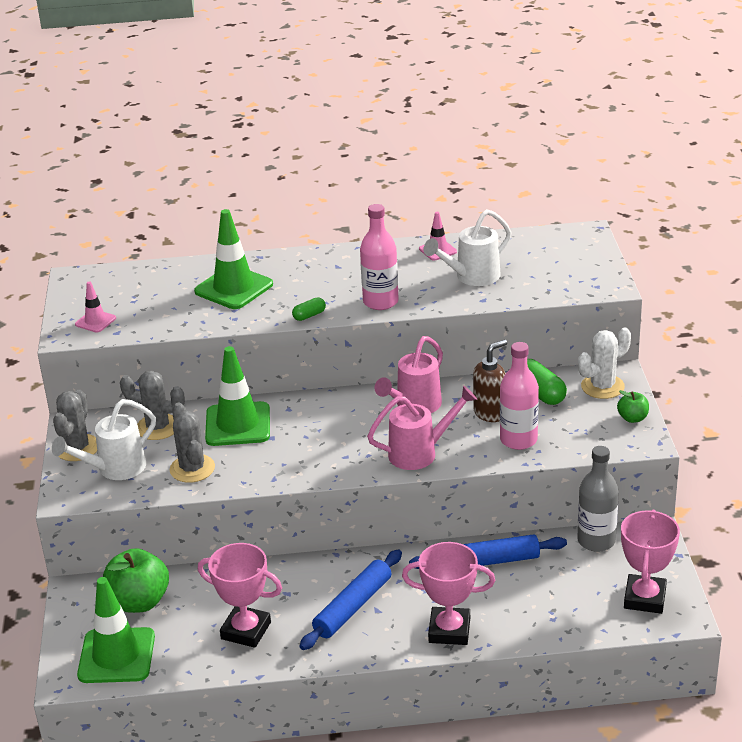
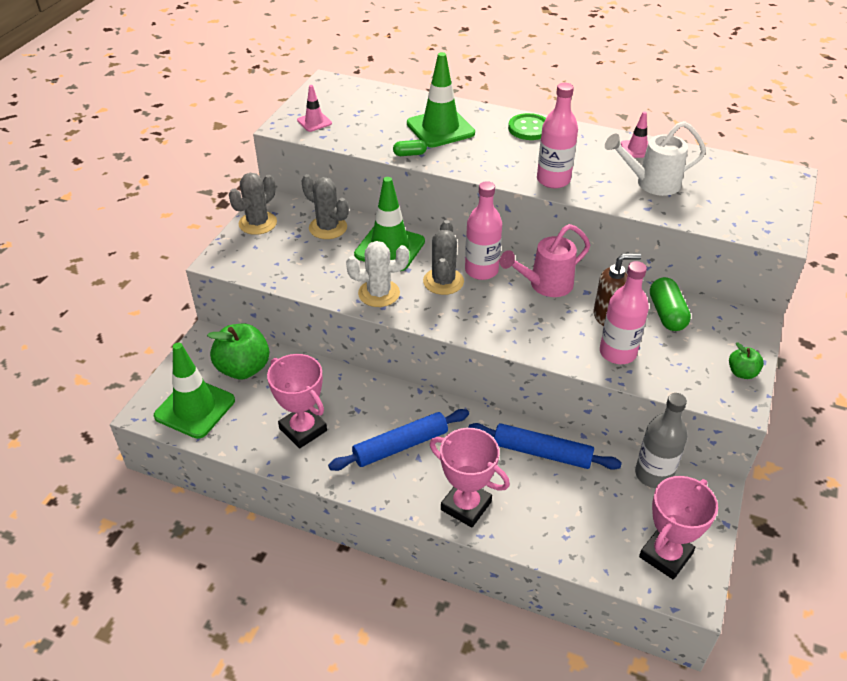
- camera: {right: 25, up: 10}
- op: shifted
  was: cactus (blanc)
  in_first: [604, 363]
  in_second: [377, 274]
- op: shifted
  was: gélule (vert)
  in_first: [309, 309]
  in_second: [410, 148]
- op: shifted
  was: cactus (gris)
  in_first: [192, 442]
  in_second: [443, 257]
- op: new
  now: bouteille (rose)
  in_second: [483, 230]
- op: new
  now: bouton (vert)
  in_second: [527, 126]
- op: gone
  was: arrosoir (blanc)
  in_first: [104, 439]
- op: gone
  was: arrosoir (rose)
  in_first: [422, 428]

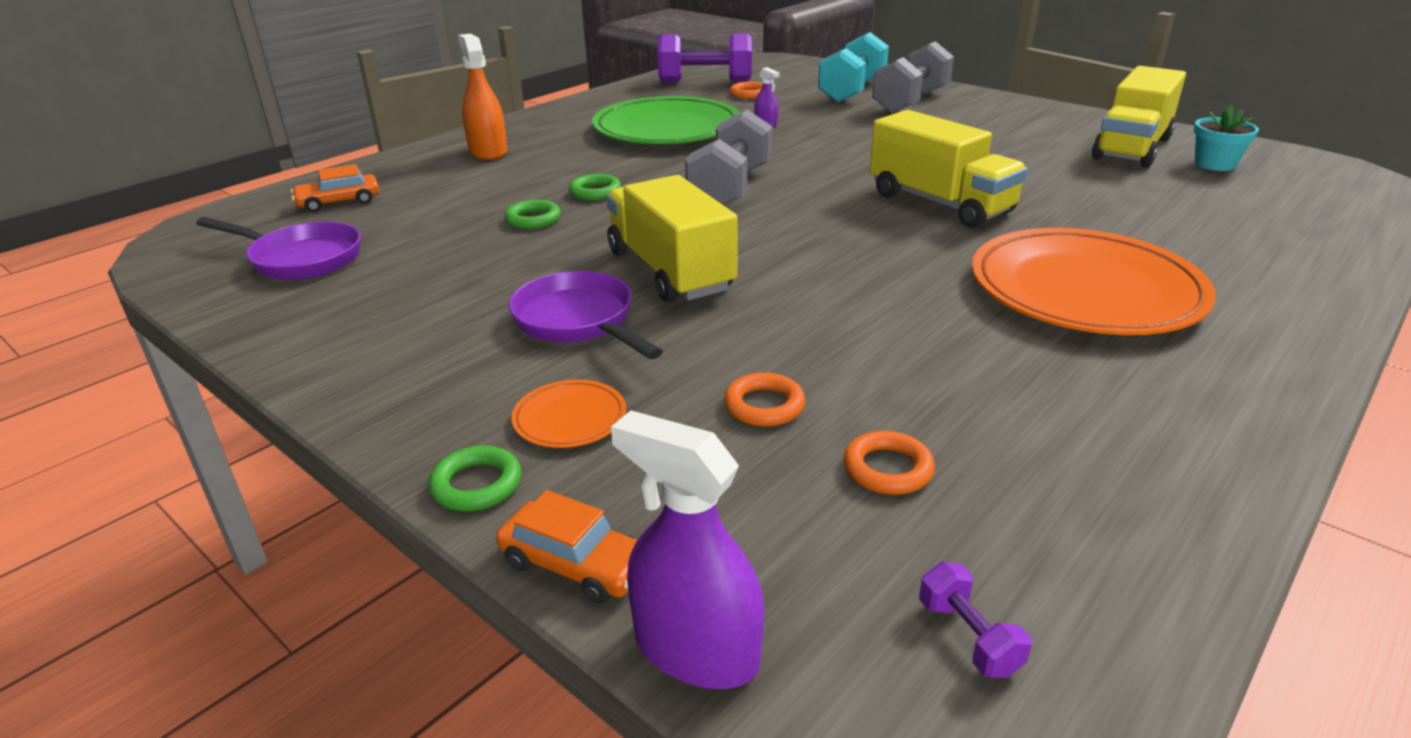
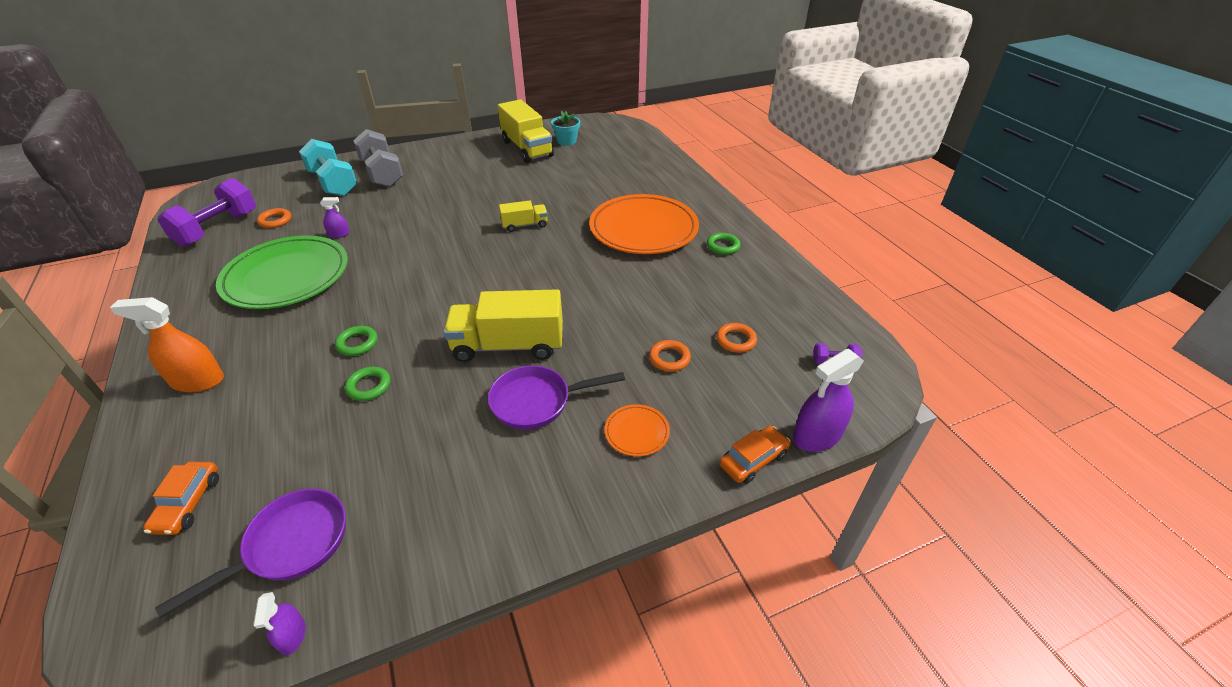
- camera: {right: -65, up: 10}
- op: new
  now: vaporisateur (violet)
  in_second: [279, 623]
- op: scaled
  was: camion (jaune)
  in_first: [949, 169]
  in_second: [523, 216]
  ratio: 0.52
- op: shifted
  was: anneau (vert)
  in_first: [475, 478]
  in_second: [724, 244]
- op: gone
  was: haltère (gris)
  in_first: [729, 157]

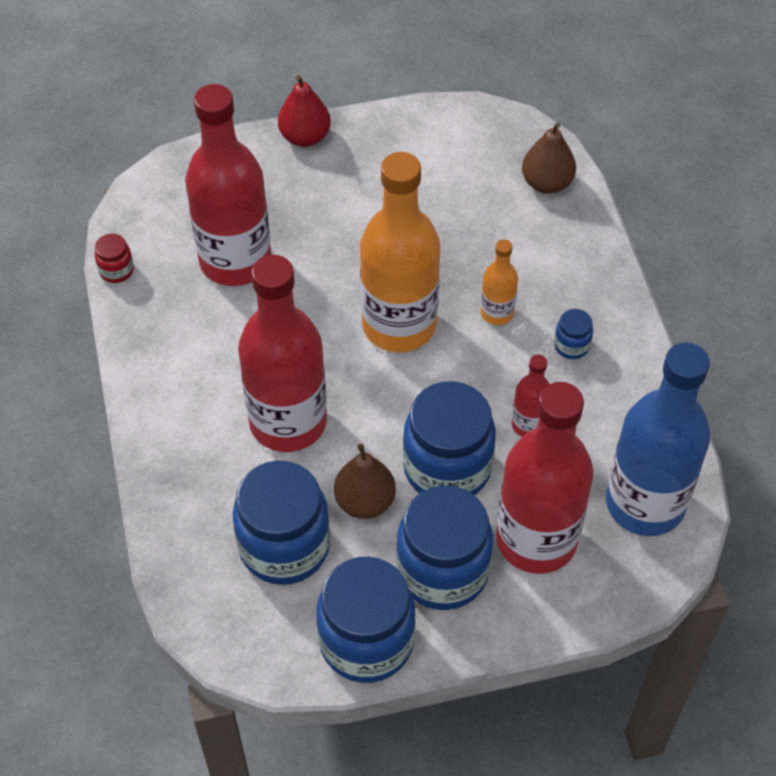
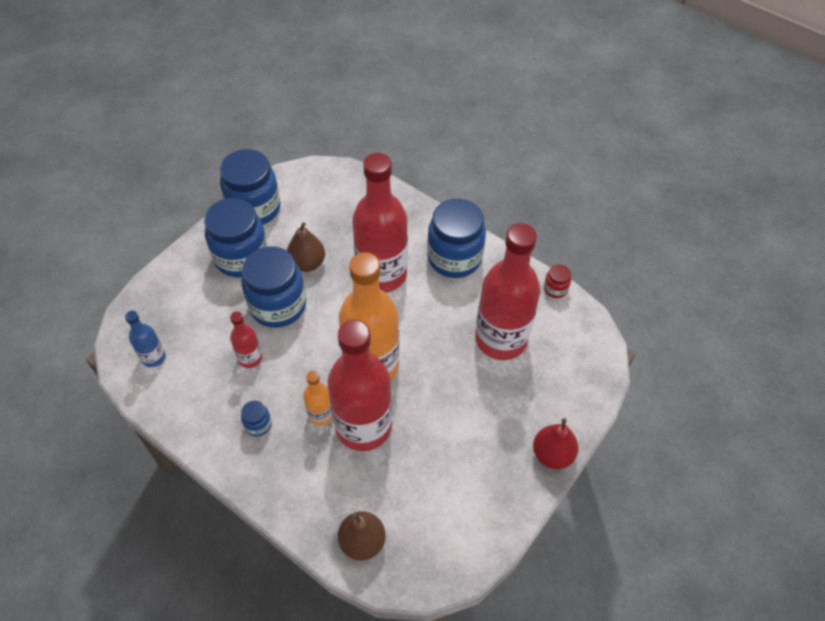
- camera: {right: 140, up: 0}
- op: scaled
  was: bouteille (bleu)
  in_first: [658, 439]
  in_second: [145, 339]
  ratio: 0.46
- op: shifted
  was: bouteille (rouge)
  in_first: [544, 478]
  in_second: [359, 385]
- op: shifted
  was: bocal (bleu)
  in_first: [281, 523]
  in_second: [456, 238]

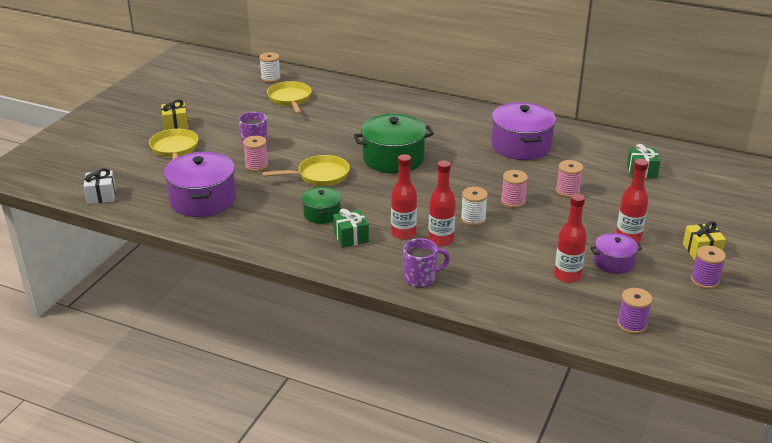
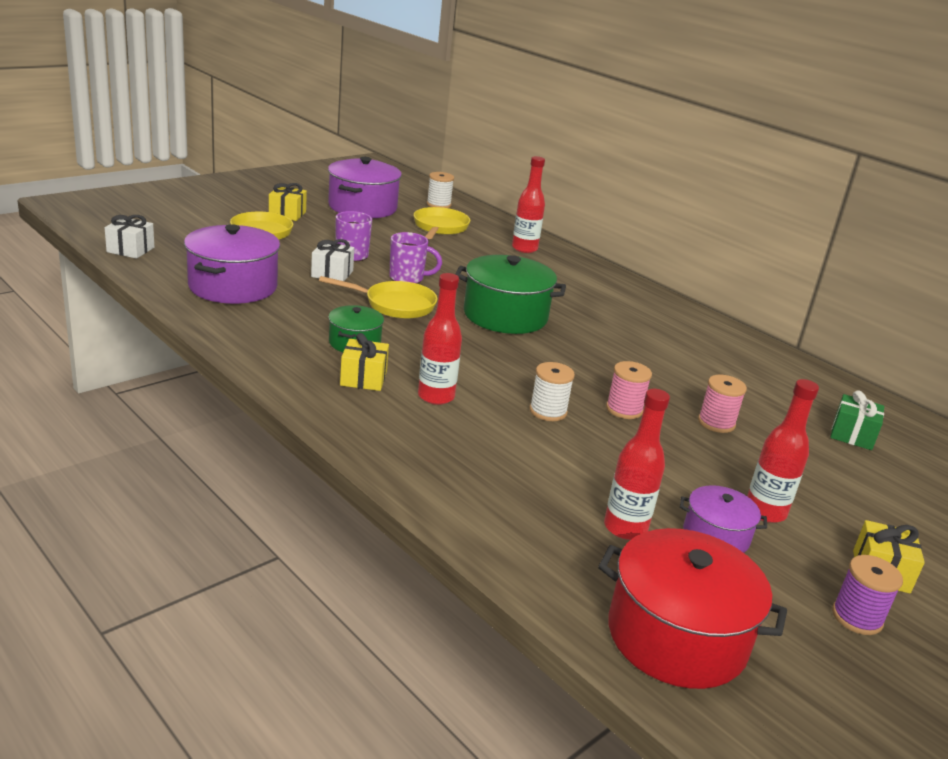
- camera: {right: 20, up: -5}
- op: swapped
  was: bobine (rose)
  now: cadeau (blanc)
  in_first: [255, 153]
  in_second: [332, 260]
- op: shifted
  was: marmite (violet)
  in_first: [523, 131]
  in_second: [365, 187]
- op: repainted
  was: cadeau (vert)
  now: cadeau (jaune)
  in_first: [351, 228]
  in_second: [364, 362]
- op: shifted
  was: tasse (violet)
  in_first: [426, 263]
  in_second: [415, 258]
- op: shifted
  was: bouteille (rouge)
  in_first: [442, 203]
  in_second: [528, 204]
- op: swapped
  was: bobine (violet)
  now: marmite (rouge)
  in_first: [635, 311]
  in_second: [692, 608]

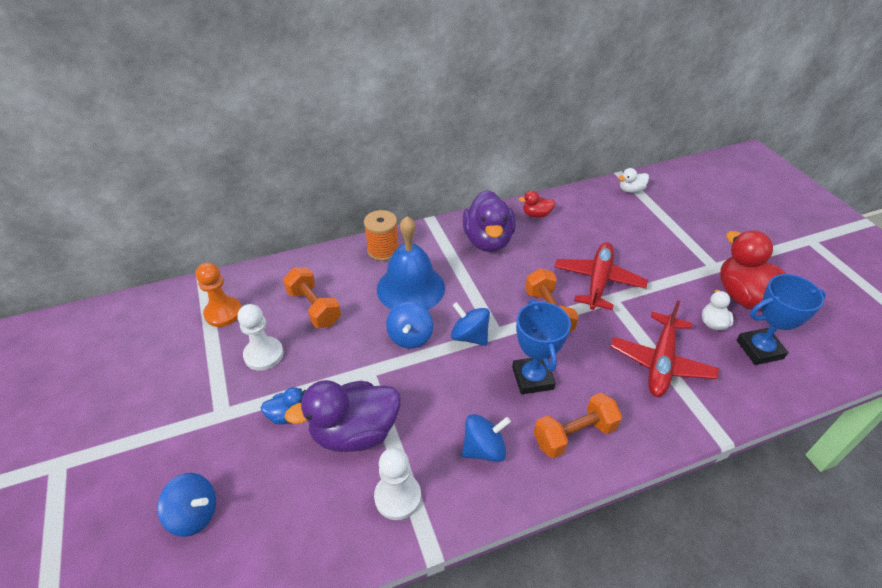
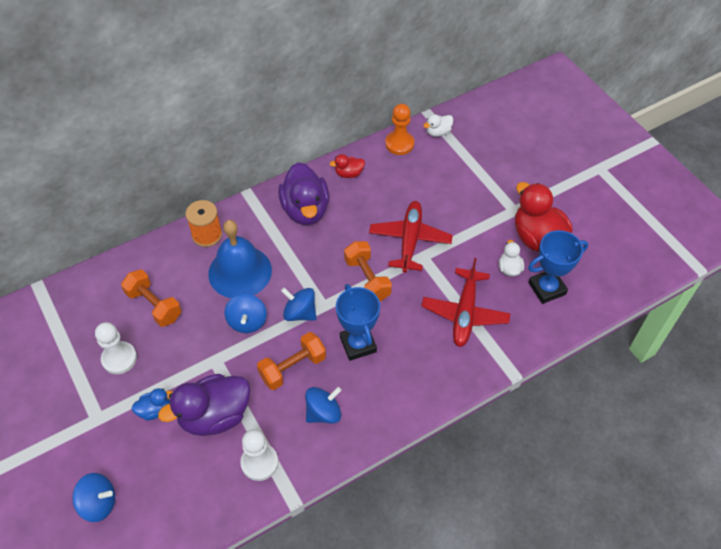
- camera: {right: -10, up: 10}
- op: shifted
  was: haltère (orange)
  in_first: [578, 425]
  in_second: [291, 361]
- op: shifted
  was: pion (orange)
  in_first: [218, 295]
  in_second: [399, 129]

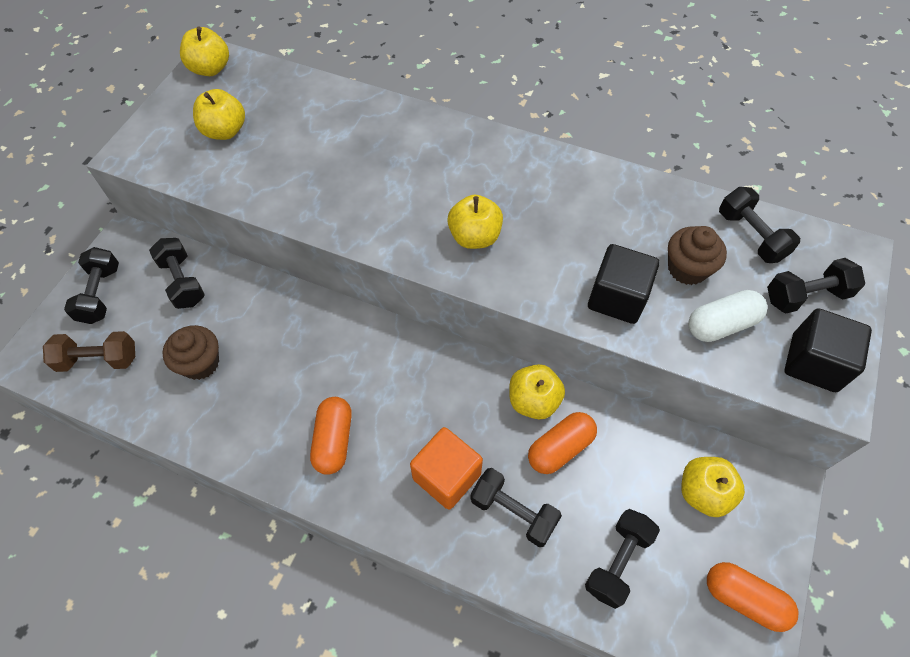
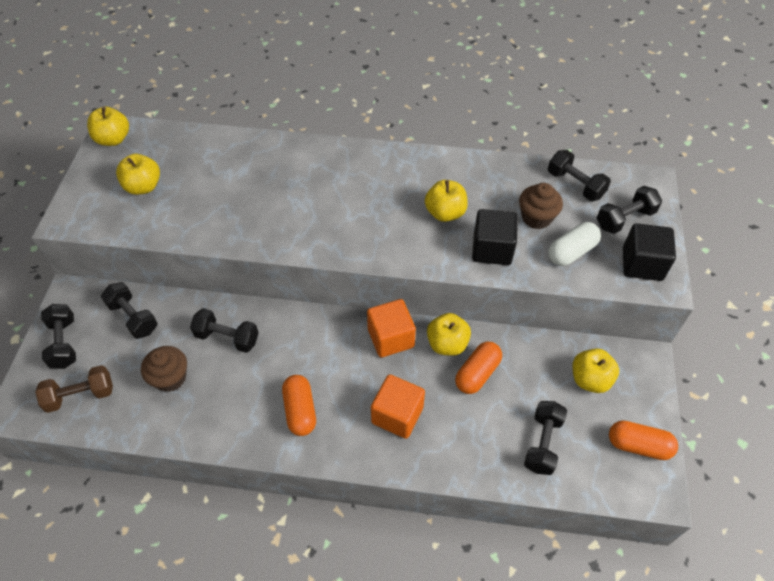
- camera: {right: -15, up: -5}
- op: shifted
  was: haltère (noir)
  in_first: [516, 507]
  in_second: [224, 330]
- op: new
  now: cube (orange)
  in_second: [391, 328]
- op: shifted
  was: pomme (jaune)
  in_first: [475, 221]
  in_second: [446, 201]

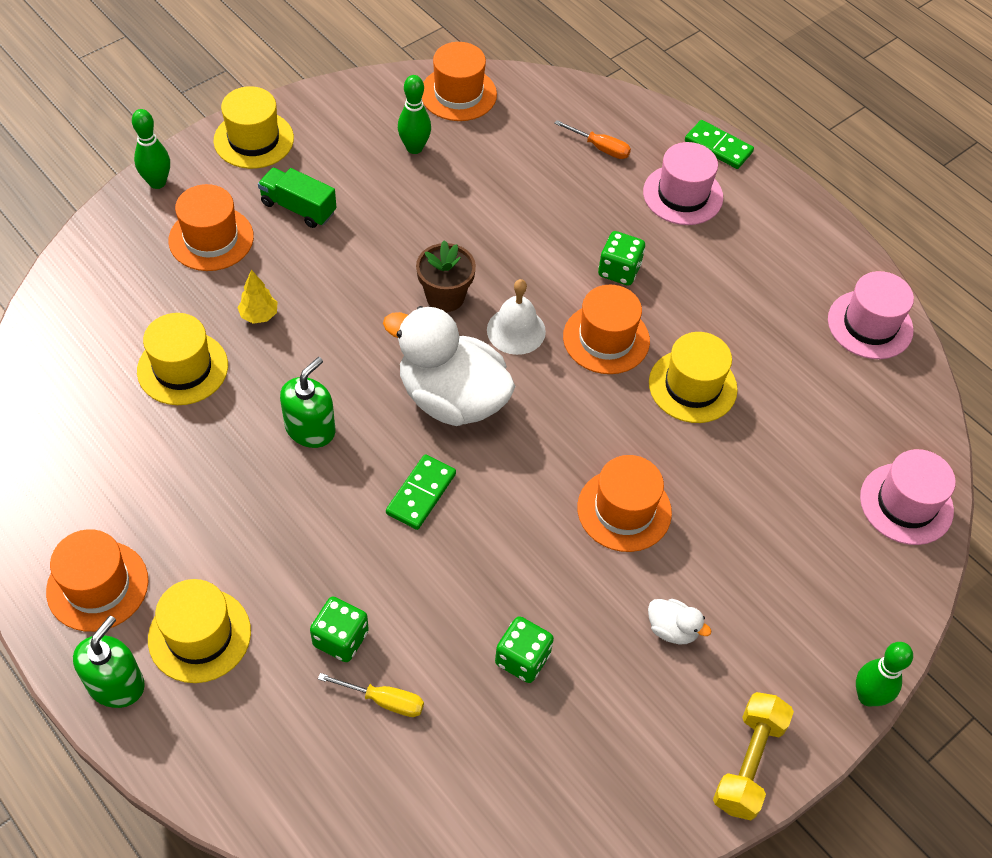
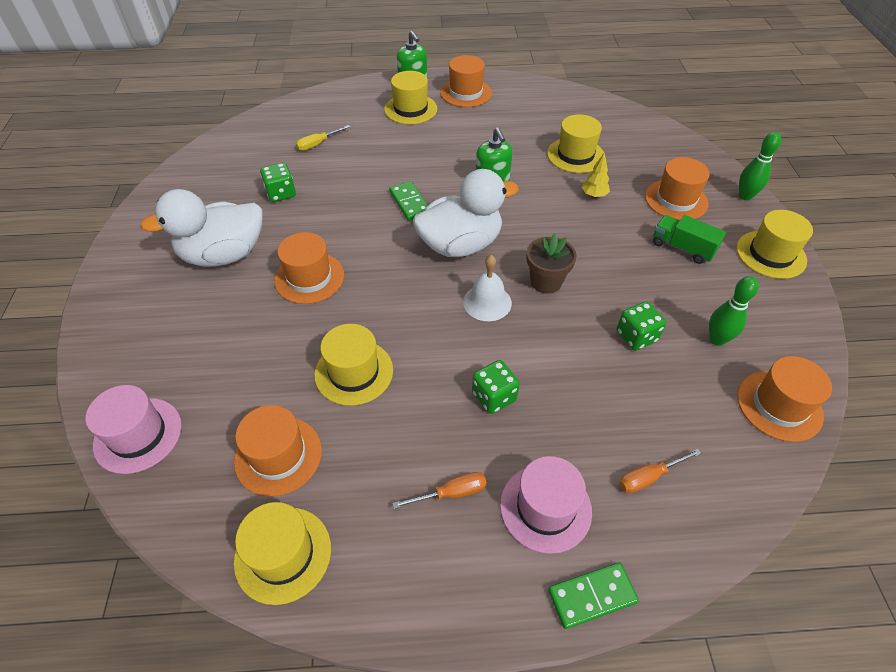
- camera: {right: 130, up: -5}
- op: scaled
  was: canard (blanc)
  in_first: [679, 622]
  in_second: [201, 228]
  ratio: 2.39
- op: shifted
  was: chapeau (orange)
  in_first: [606, 329]
  in_second: [278, 451]
- op: repainted
  was: chapeau (rose)
  now: chapeau (jaune)
  in_first: [871, 315]
  in_second: [282, 553]
- op: new
  now: tournevis (orange)
  in_second: [439, 490]
- op: shifted
  was: dé (vert)
  in_first: [339, 629]
  in_second: [641, 326]
- op: rotated
  was: camion (vert)
  in_first: [297, 198]
  in_second: [689, 239]
  clockwise: -120
- op: gone
  was: haltère (jaune)
  in_first: [753, 756]
- op: gone
  was: quille (vert)
  in_first: [884, 674]

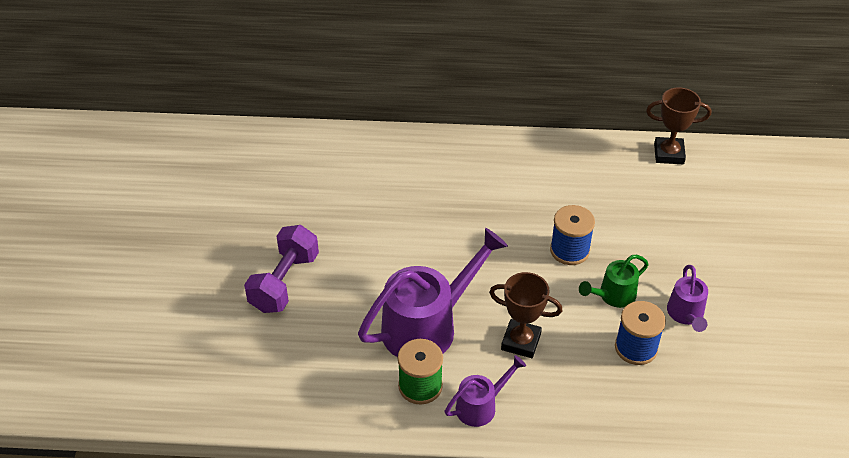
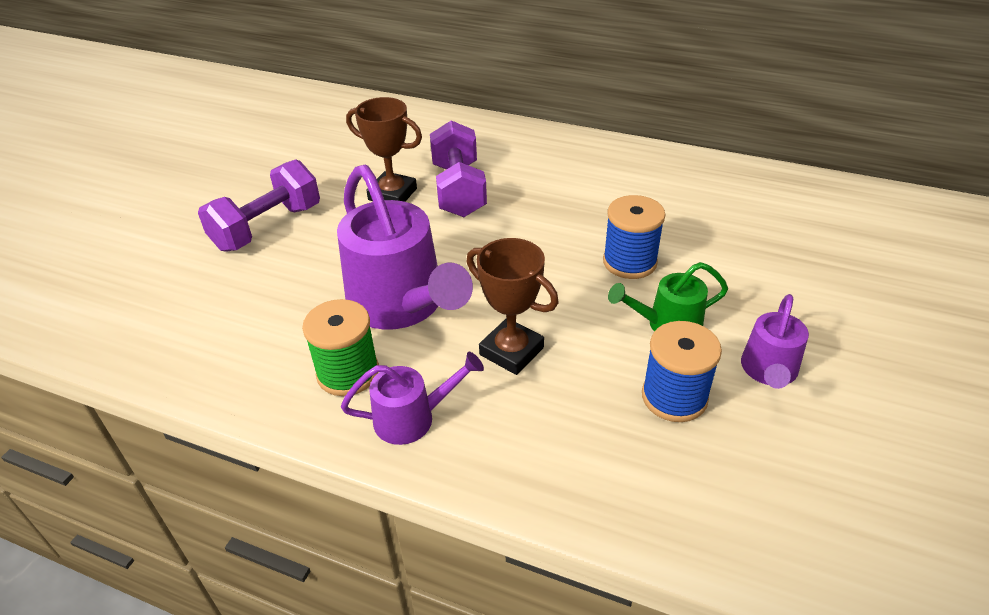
- camera: {right: 20, up: -5}
- op: rotated
  was: arrosoir (violet)
  in_first: [433, 292]
  in_second: [405, 247]
  clockwise: 75
- op: shifted
  was: trophée (marron)
  in_first: [678, 125]
  in_second: [384, 149]
- op: new
  now: haltère (violet)
  in_second: [458, 168]

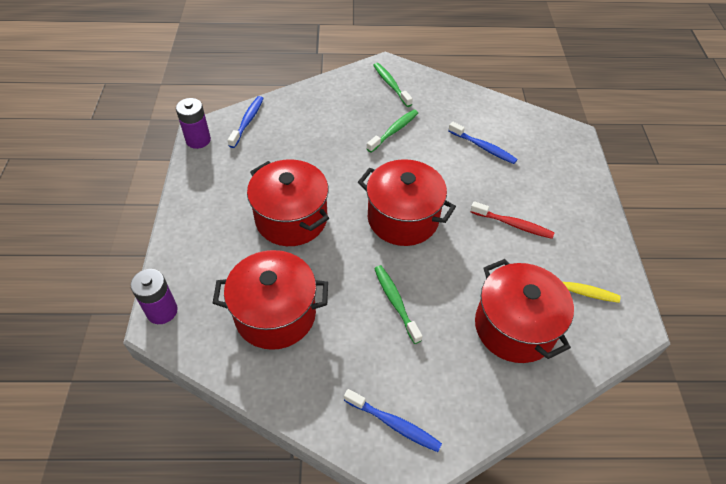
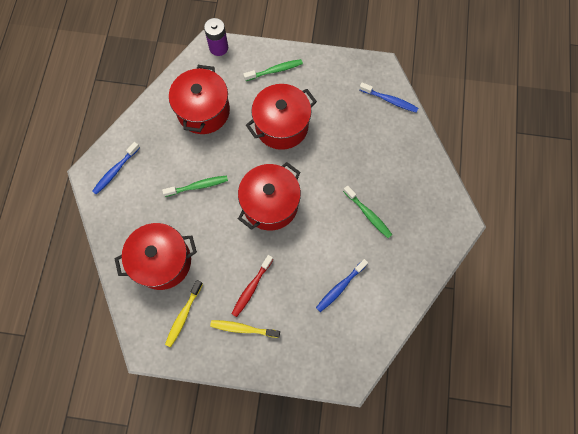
- camera: {right: 100, up: 20}
- op: new
  now: brosse à dents (jaune)
  in_second: [245, 329]
- op: shifted
  was: brosse à dents (vert)
  in_first: [393, 85]
  in_second: [273, 70]
- op: gone
  was: pile (violet)
  in_first: [193, 123]

